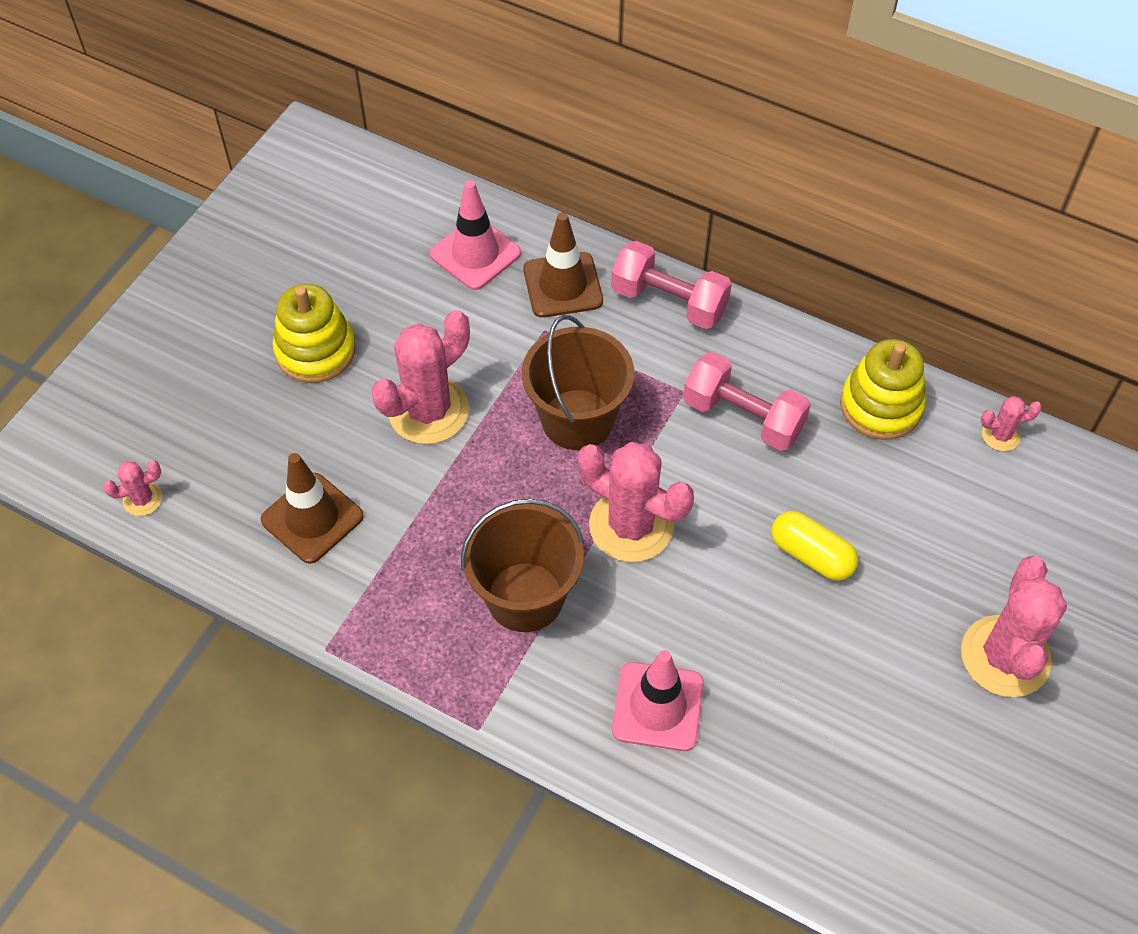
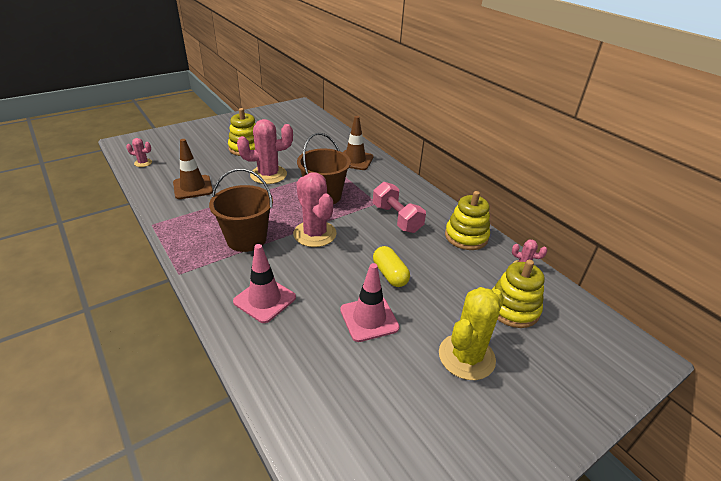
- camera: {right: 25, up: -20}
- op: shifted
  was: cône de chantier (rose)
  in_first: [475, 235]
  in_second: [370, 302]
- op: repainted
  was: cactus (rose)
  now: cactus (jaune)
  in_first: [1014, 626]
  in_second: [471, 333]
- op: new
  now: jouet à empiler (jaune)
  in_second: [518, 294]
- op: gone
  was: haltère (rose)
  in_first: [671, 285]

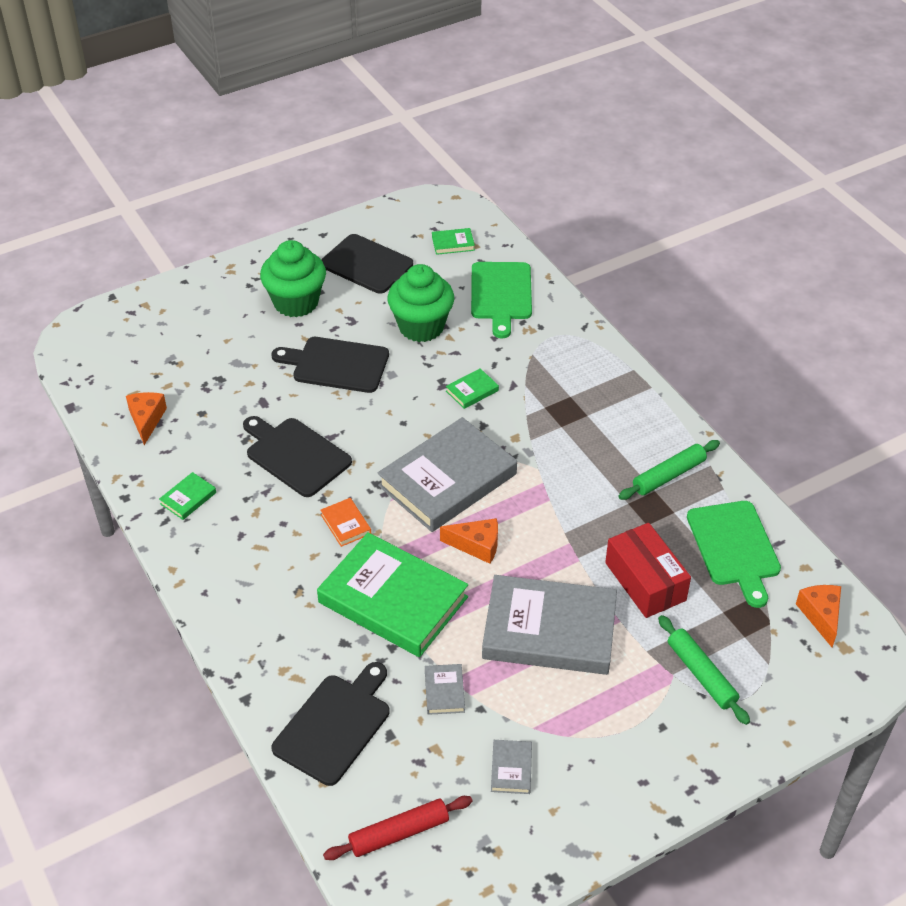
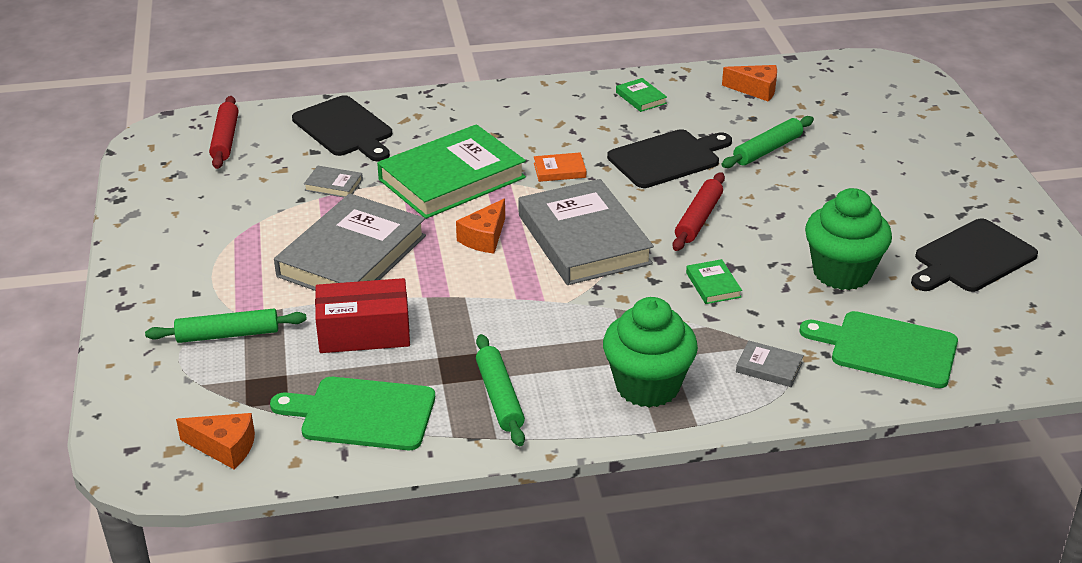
- camera: {right: 110, up: -10}
- op: shifted
  was: muffin (vert)
  in_first: [293, 278]
  in_second: [650, 352]
- op: new
  now: rouleau à pâtisserie (rouge)
  in_second: [698, 211]
- op: new
  now: rouleau à pâtisserie (vert)
  in_second: [767, 142]
- op: shifted
  was: livre (gris)
  in_first: [511, 767]
  in_second: [770, 364]
- op: gone
  was: planche à découper (noir)
  in_first: [330, 365]
- op: gone
  was: livre (vert)
  in_first: [453, 241]

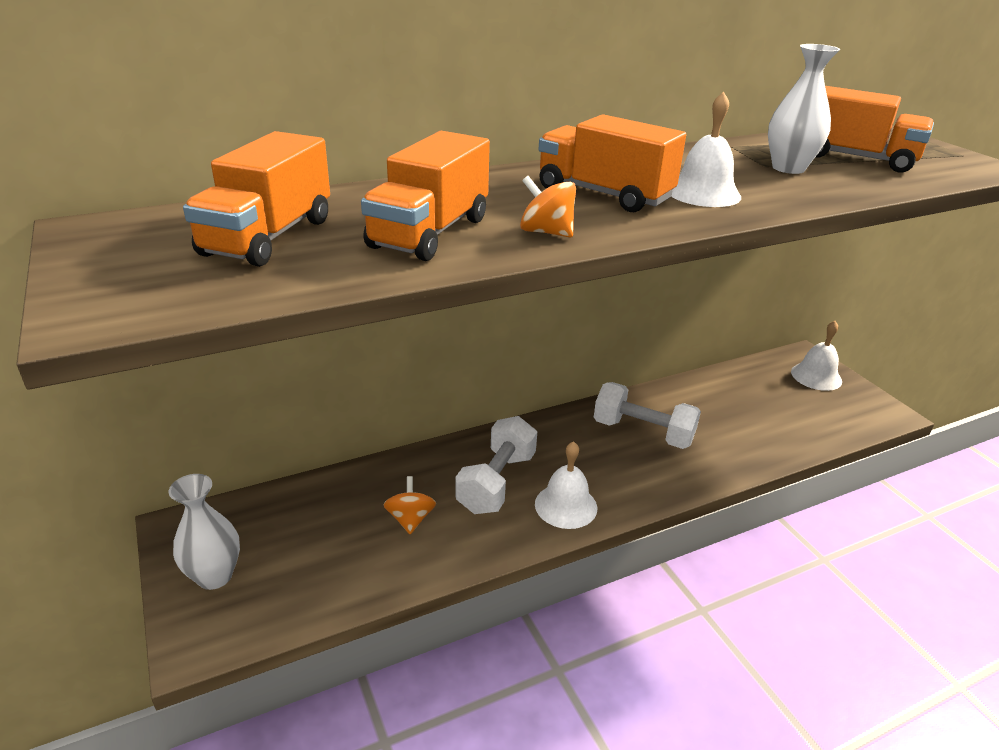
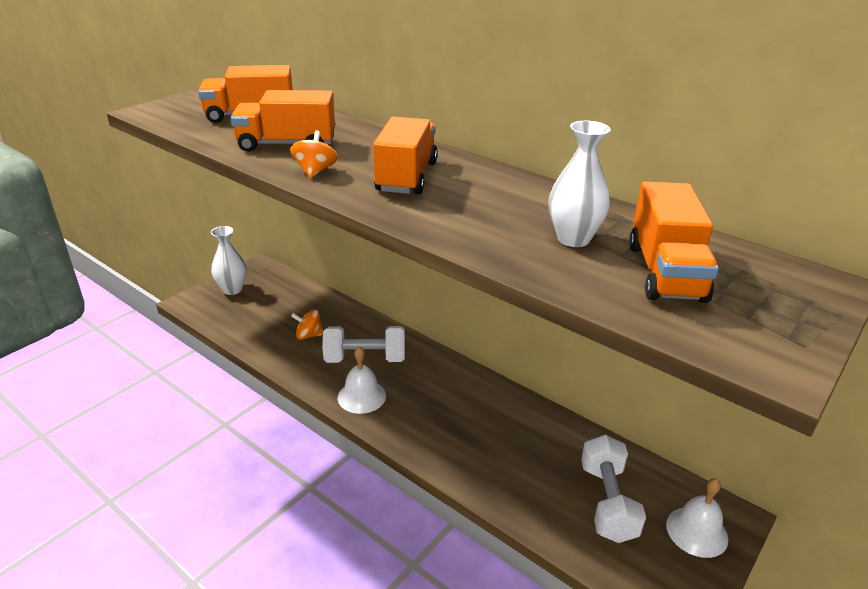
- camera: {right: 65, up: 0}
- op: rotated
  was: toupie (orange)
  in_first: [409, 505]
  in_second: [307, 324]
  clockwise: -150
- op: shifted
  was: haltère (blanc)
  in_first: [647, 415]
  in_second: [613, 489]
- op: gone
  was: cloche (blanc)
  in_first: [706, 149]

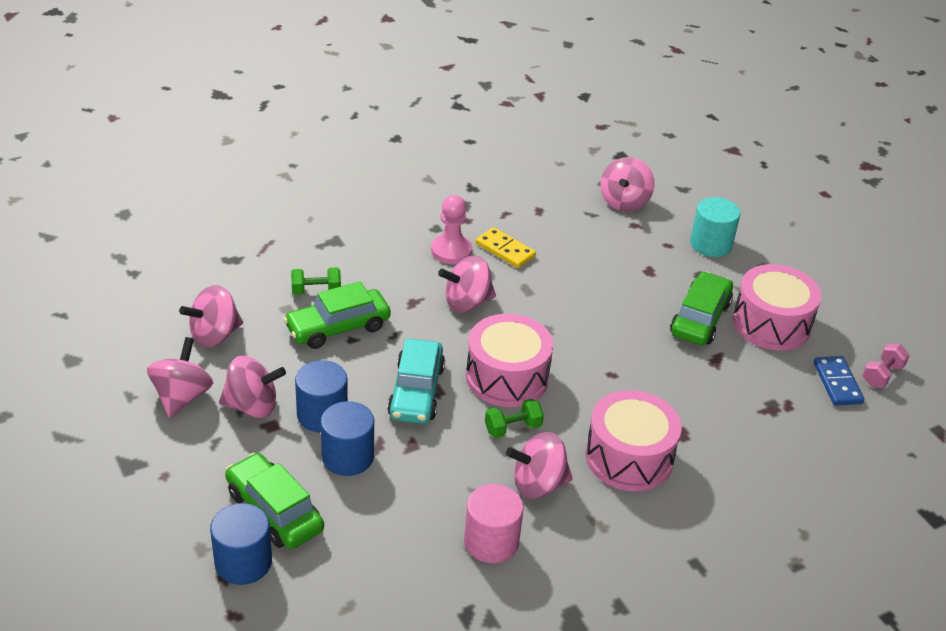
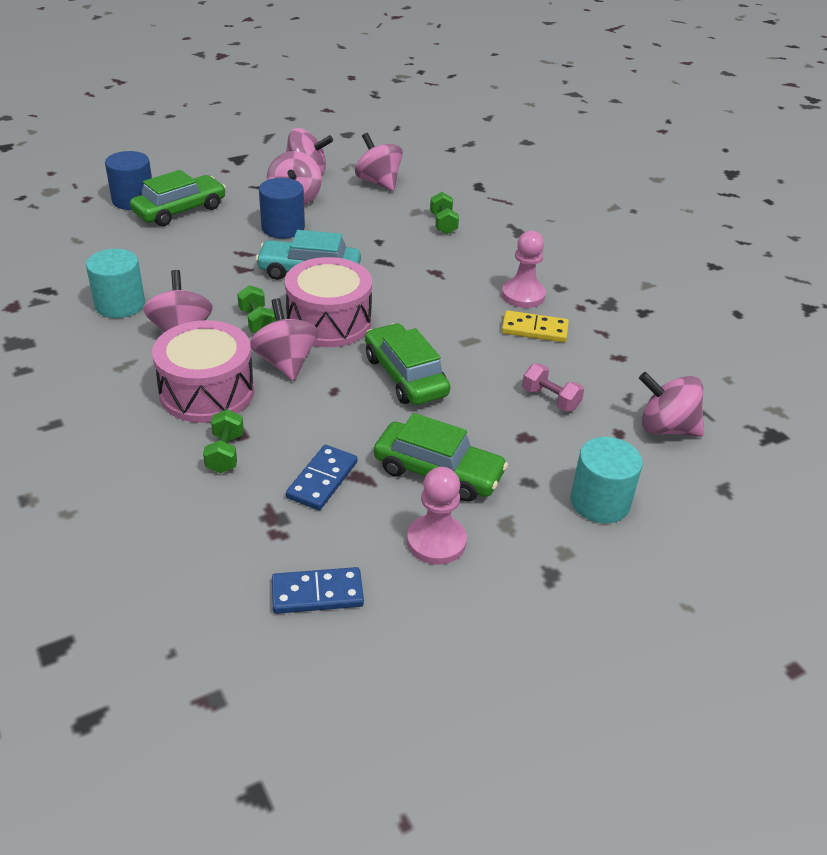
- camera: {right: 90, up: 0}
- op: repainted
  was: cylindre (rose)
  now: cylindre (turquoise)
  in_first: [494, 523]
  in_second: [115, 283]
- op: new
  now: haltère (vert)
  in_second: [223, 441]
- op: shifted
  was: toupie (rose)
  in_first: [467, 284]
  in_second: [284, 339]
- op: new
  now: domino (bleu)
  in_second: [321, 477]
- op: shifted
  was: voiture (vert)
  in_first: [337, 315]
  in_second: [407, 364]
- op: swapped
  was: tambour (rose)
  now: pion (rose)
  in_first: [777, 307]
  in_second: [437, 516]
- op: rotated
  was: domino (jaune)
  in_first: [506, 247]
  in_second: [535, 326]
  clockwise: 60
- op: shifted
  was: haltère (rose)
  in_first: [886, 366]
  in_second: [553, 387]
- op: gone
  was: cylindre (bleu)
  in_first: [347, 438]

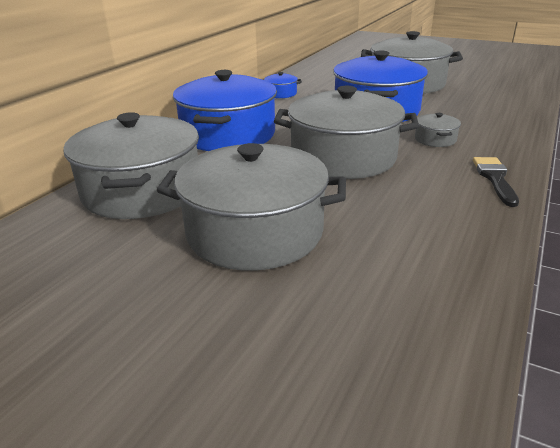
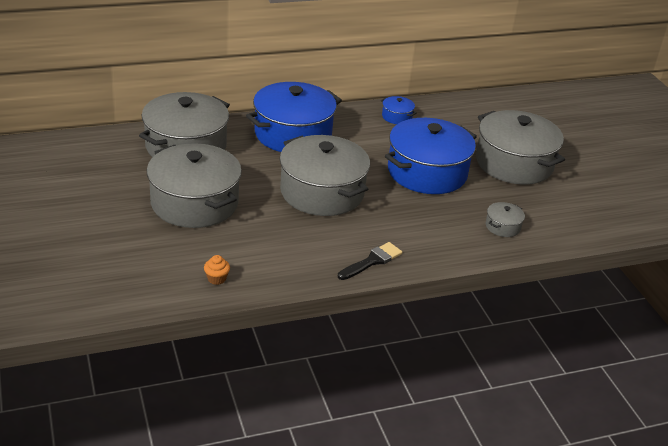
- camera: {right: 40, up: 5}
- op: new
  now: muffin (orange)
  in_second: [217, 270]
- op: shifted
  was: marmite (gris)
  in_first: [438, 130]
  in_second: [505, 219]

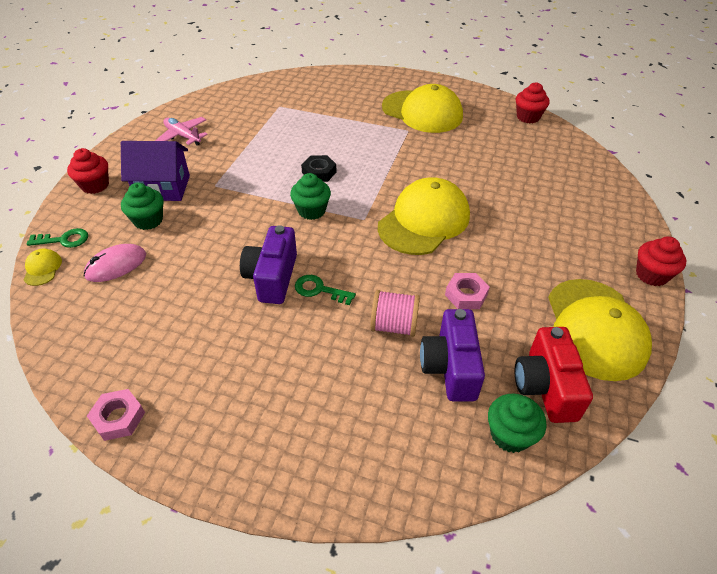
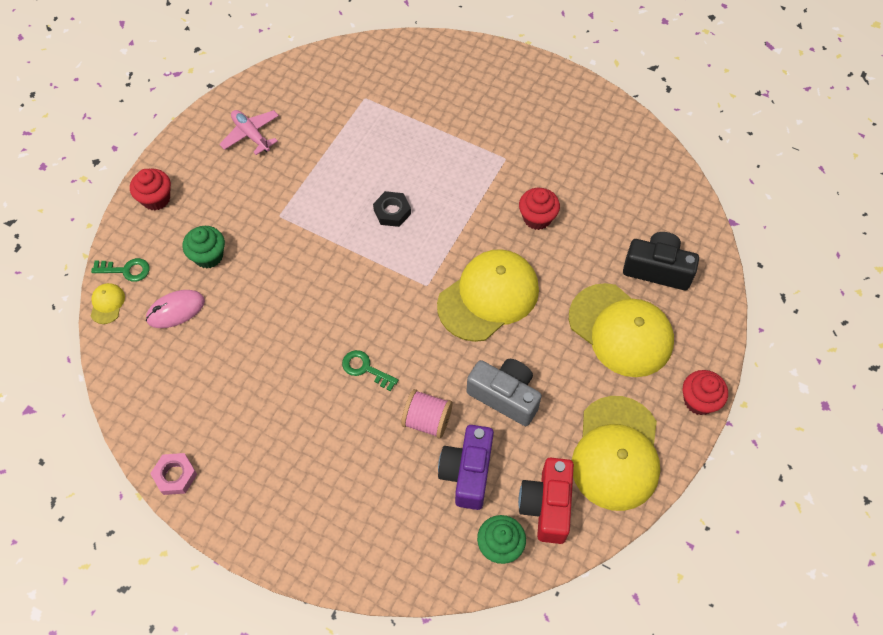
- camera: {right: 10, up: 15}
- op: swapped
  was: écrou (rose)
  now: appareil photo (gris)
  in_first: [467, 291]
  in_second: [504, 392]
- op: shifted
  was: muffin (rouge)
  in_first: [533, 102]
  in_second: [539, 209]
- op: shifted
  was: casquette (jaune)
  in_first: [422, 108]
  in_second: [621, 330]
- op: new
  now: appareil photo (noir)
  in_second: [661, 261]
- op: gone
  was: maison (violet)
  in_first: [155, 171]
- op: gone
  was: appareil photo (violet)
  in_first: [268, 264]
- op: gone
  was: muffin (vert)
  in_first: [310, 196]

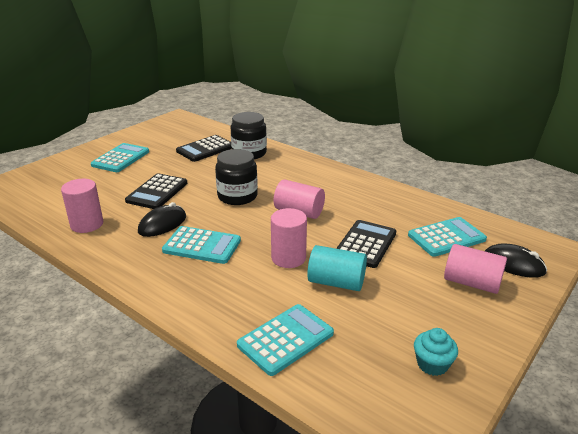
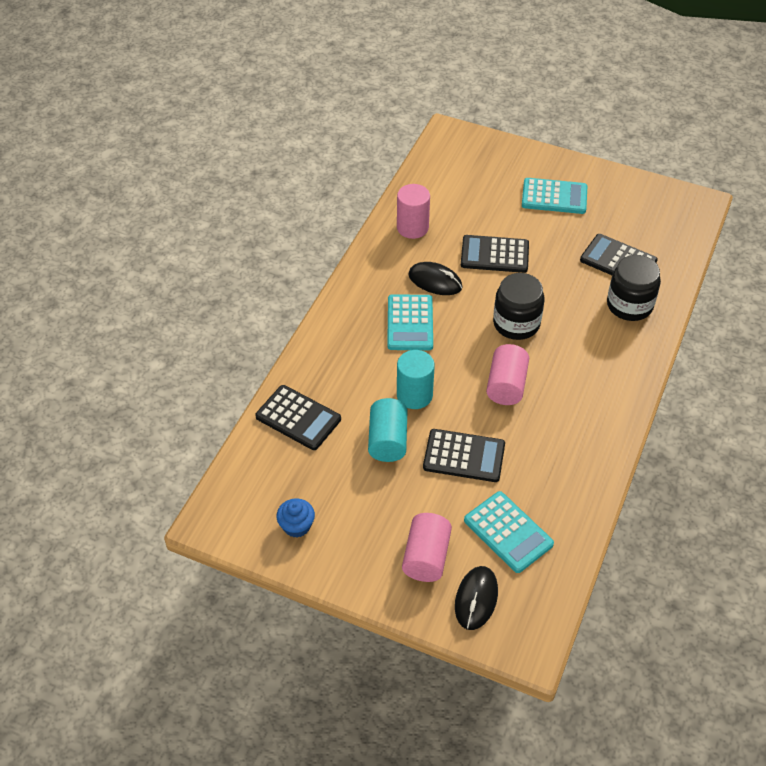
- camera: {right: 75, up: 20}
- op: repainted
  was: calculatrice (turquoise)
  now: calculatrice (noir)
  in_first: [285, 340]
  in_second: [298, 417]
- op: repainted
  was: muffin (turquoise)
  now: muffin (bleu)
  in_first: [436, 352]
  in_second: [296, 518]
- op: repainted
  was: cylindre (rose)
  now: cylindre (turquoise)
  in_first: [289, 238]
  in_second: [416, 379]

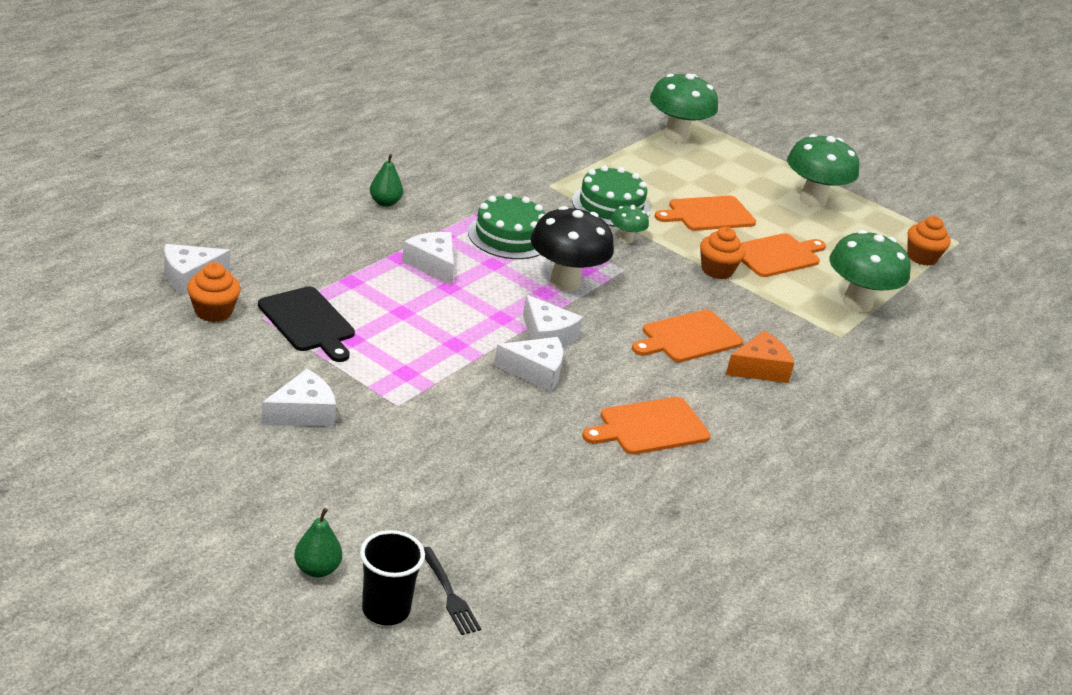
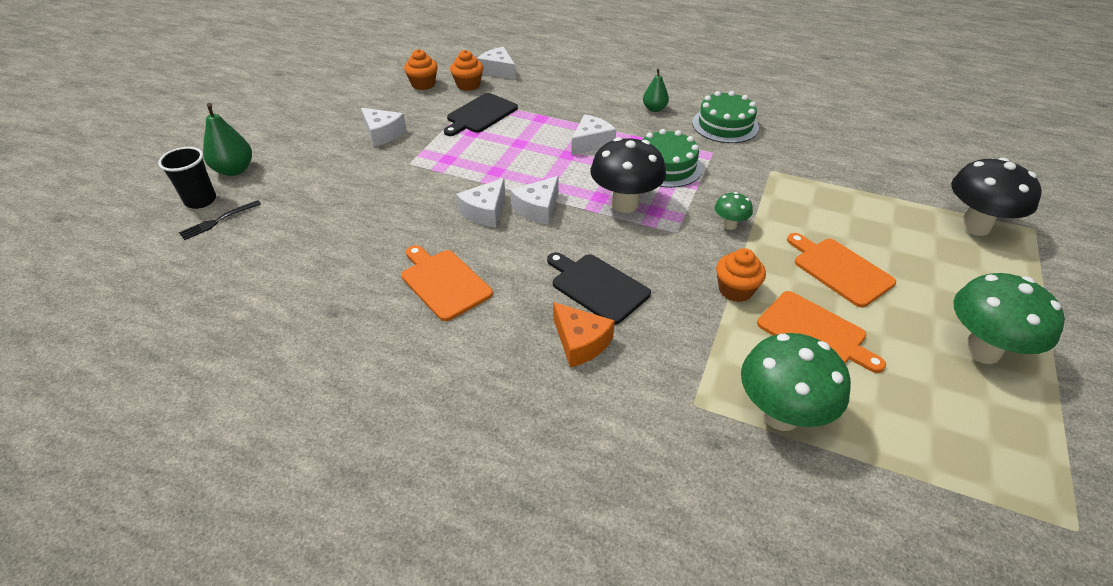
- camera: {right: 80, up: 10}
- op: scaled
  was: poire (vert)
  in_first: [318, 543]
  in_second: [227, 139]
  ratio: 1.52
- op: shifted
  was: muffin (orange)
  in_first: [929, 241]
  in_second: [421, 69]
- op: rotated
  was: fromage (blanc)
  in_first: [528, 364]
  in_second: [480, 202]
  clockwise: 45
- op: repainted
  was: planche à découper (orange)
  now: planche à découper (noir)
  in_first: [687, 336]
  in_second: [599, 288]
- op: shifted
  was: gâteau (vert)
  in_first: [611, 196]
  in_second: [725, 117]
- op: repainted
  was: champignon (vert)
  now: champignon (noir)
  in_first: [684, 108]
  in_second: [996, 197]

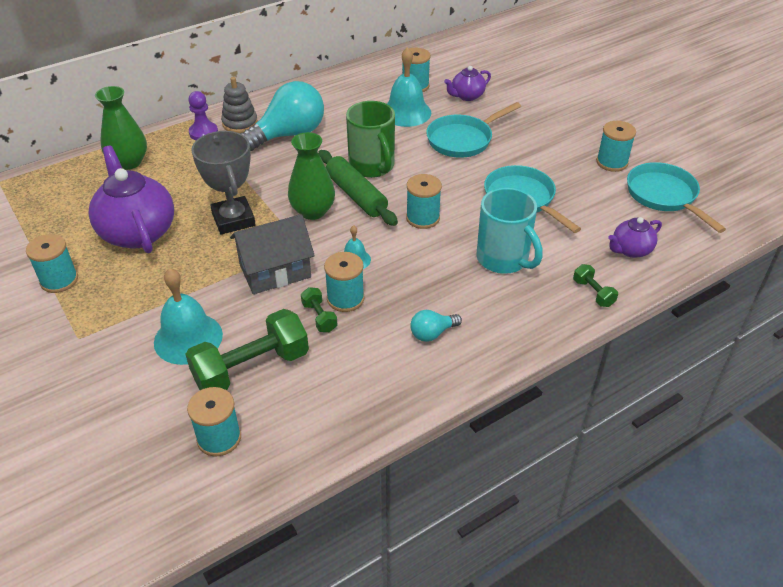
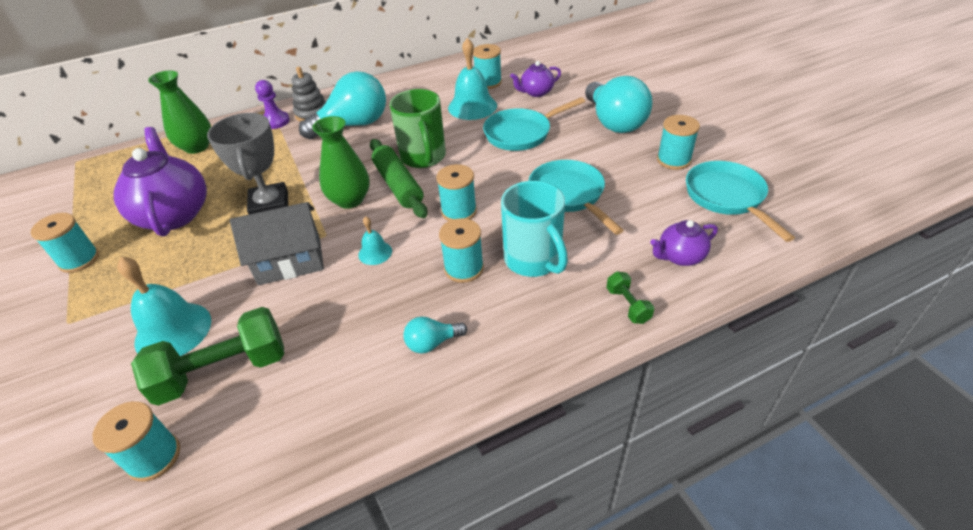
- camera: {right: 10, up: 0}
- op: shifted
  was: bobine (turquoise)
  in_first: [344, 282]
  in_second: [461, 250]
- op: new
  now: ampoule (turquoise)
  in_second: [619, 104]
- op: gone
  was: haltère (vert)
  in_first: [319, 309]

